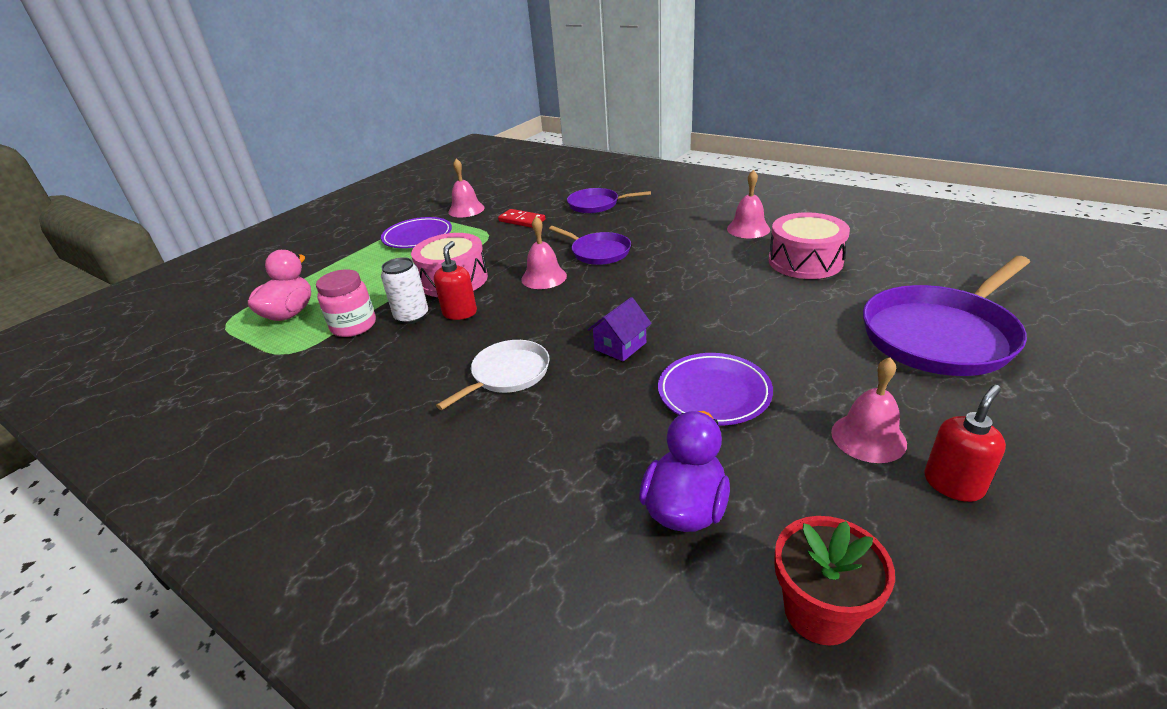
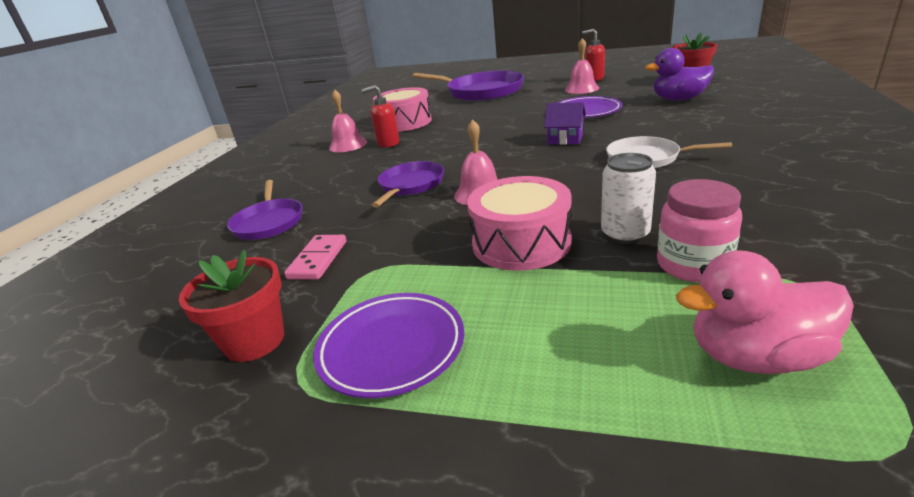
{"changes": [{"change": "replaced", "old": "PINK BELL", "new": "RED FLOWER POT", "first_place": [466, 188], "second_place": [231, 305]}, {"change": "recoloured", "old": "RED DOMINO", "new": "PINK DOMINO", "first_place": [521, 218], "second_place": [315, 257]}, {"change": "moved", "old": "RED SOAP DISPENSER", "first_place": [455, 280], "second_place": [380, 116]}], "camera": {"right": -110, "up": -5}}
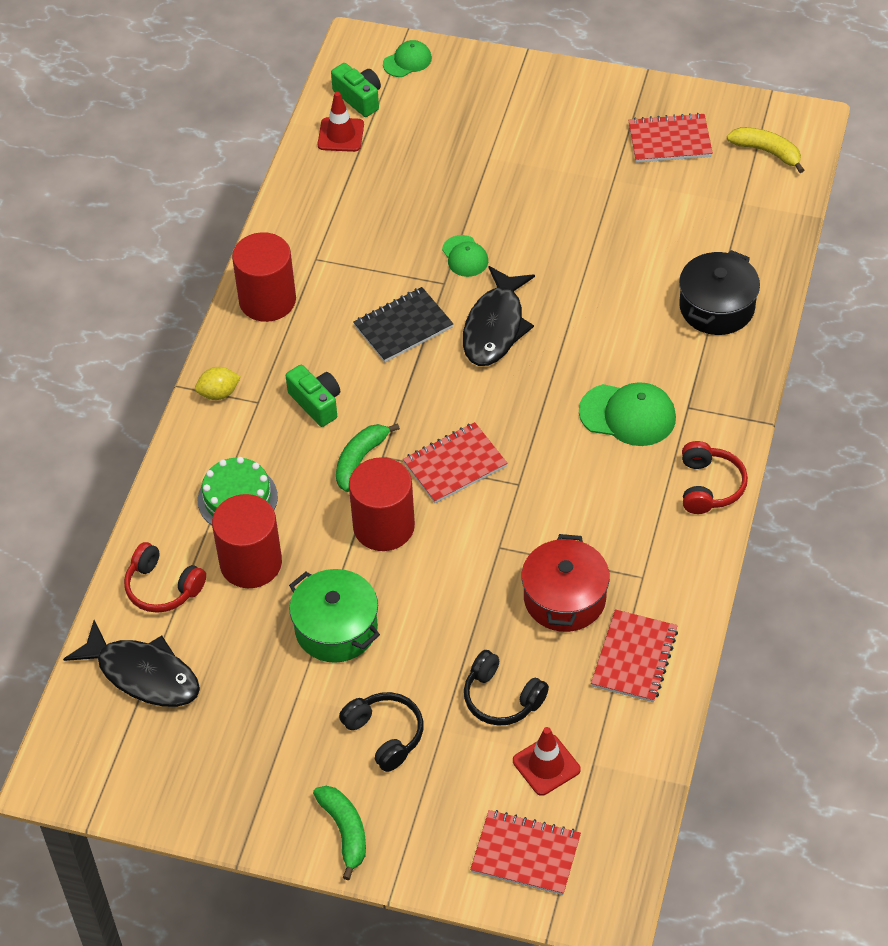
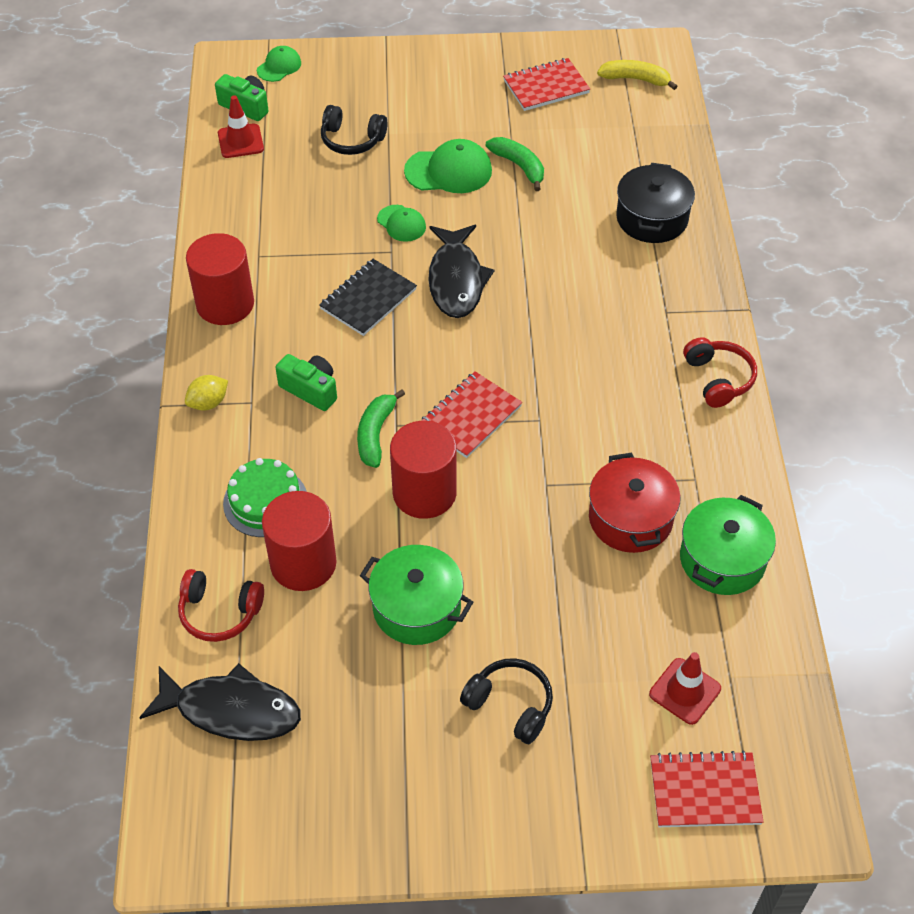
{"changes": [{"change": "moved", "old": "GREEN CAP", "first_place": [627, 414], "second_place": [448, 166]}, {"change": "replaced", "old": "RED NOTEBOOK", "new": "GREEN POT", "first_place": [634, 655], "second_place": [728, 545]}, {"change": "moved", "old": "BLACK HEADPHONES", "first_place": [506, 688], "second_place": [354, 130]}, {"change": "moved", "old": "GREEN BANANA", "first_place": [339, 833], "second_place": [515, 164]}], "camera": {"right": -20, "up": 0}}
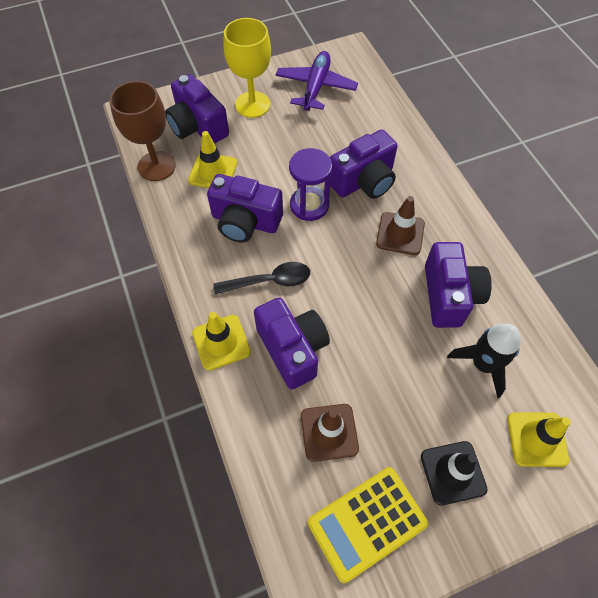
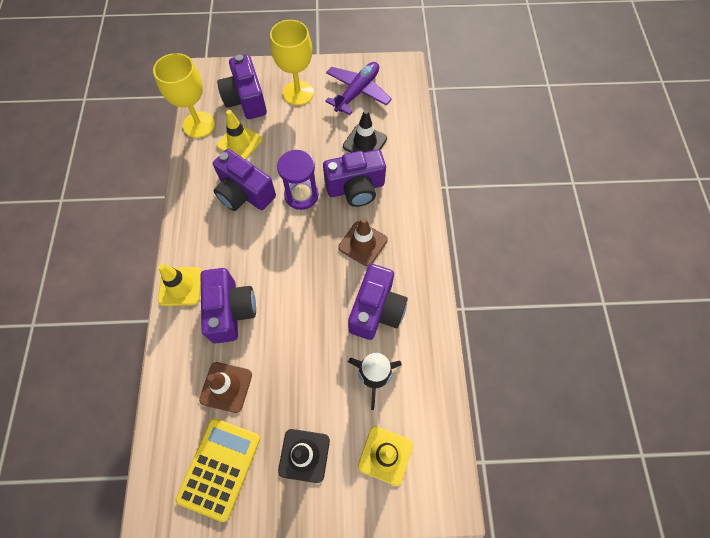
{"changes": [{"change": "recoloured", "old": "BROWN GOBLET", "new": "YELLOW GOBLET", "first_place": [143, 131], "second_place": [184, 95]}, {"change": "removed", "old": "BLACK SPOON", "first_place": [261, 278]}, {"change": "turned", "old": "YELLOW CALCULATOR", "first_place": [368, 525], "second_place": [217, 470], "degrees": 120}, {"change": "added", "new": "BLACK TRAFFIC CONE", "second_place": [365, 131]}], "camera": {"right": 20, "up": 5}}
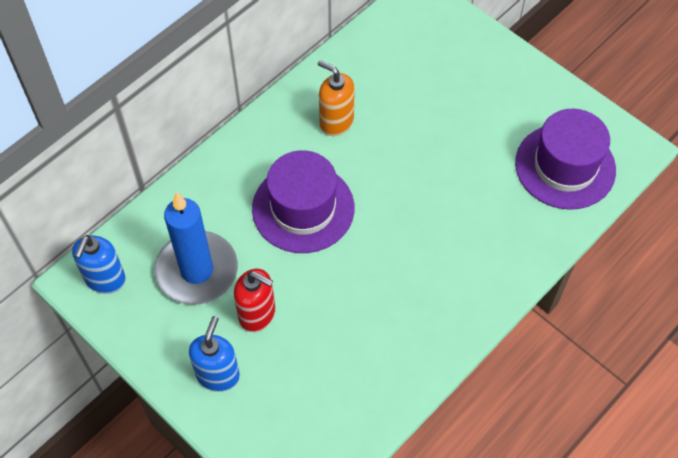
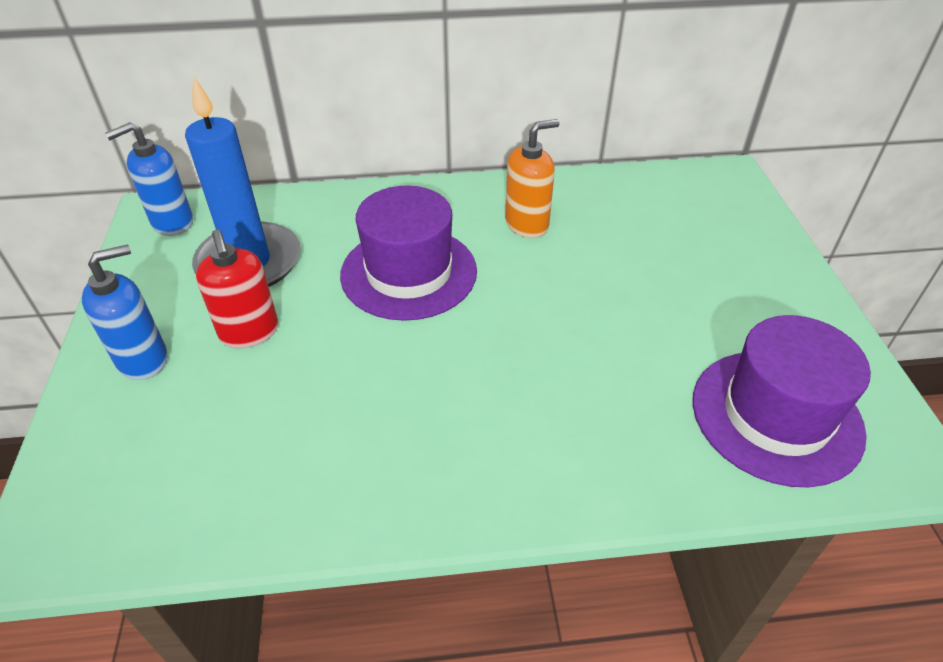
{"changes": [{"change": "turned", "old": "ORANGE SOAP DISPENSER", "first_place": [336, 98], "second_place": [532, 178], "degrees": 75}], "camera": {"right": 40, "up": -15}}
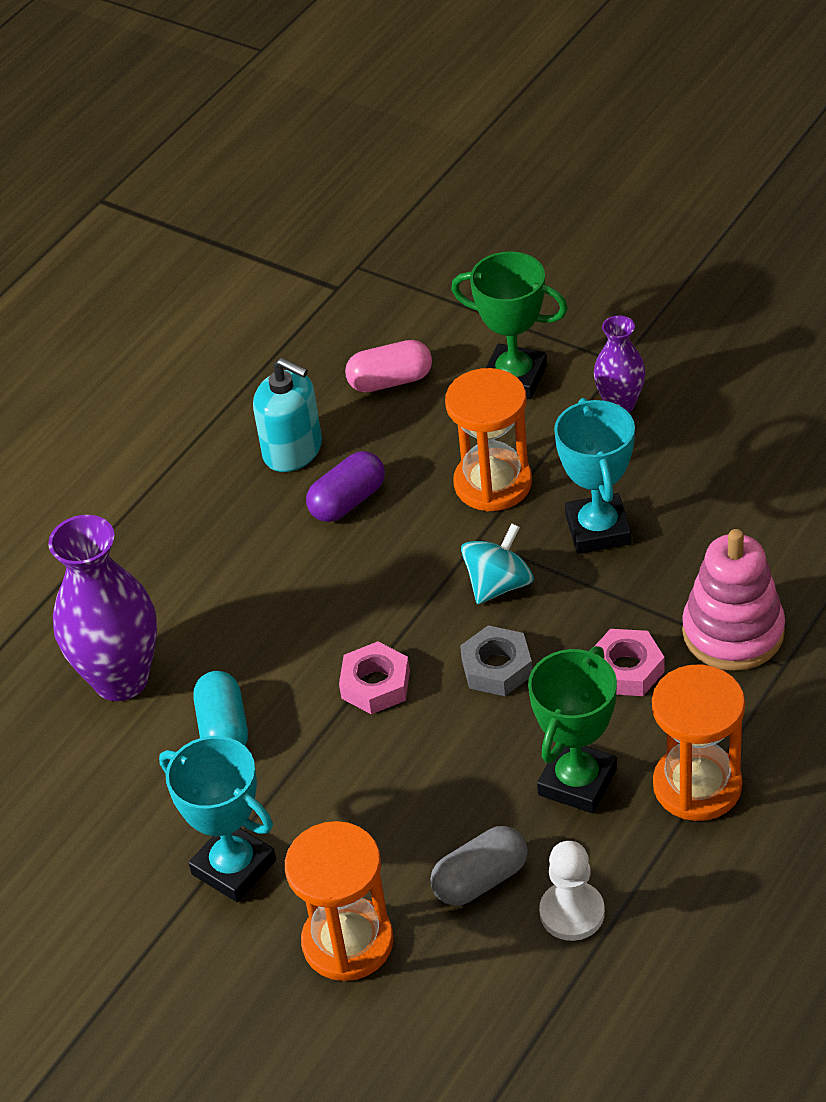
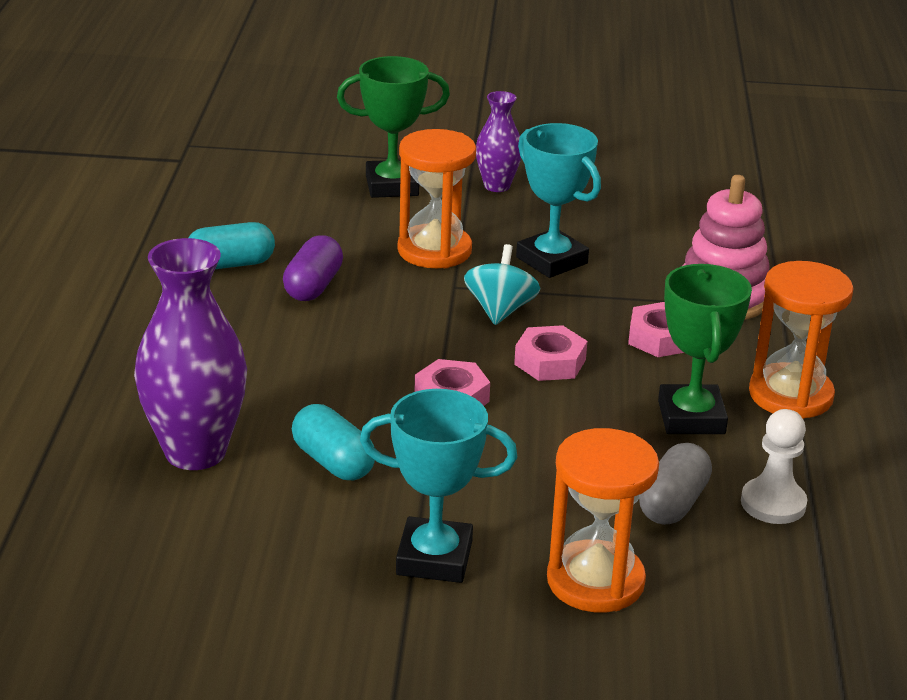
{"changes": [{"change": "removed", "old": "PINK CAPSULE", "first_place": [388, 366]}, {"change": "replaced", "old": "TURQUOISE SOAP DISPENSER", "new": "TURQUOISE CAPSULE", "first_place": [287, 415], "second_place": [231, 245]}, {"change": "recoloured", "old": "GREY NUT", "new": "PINK NUT", "first_place": [496, 660], "second_place": [550, 353]}], "camera": {"right": -35, "up": -15}}
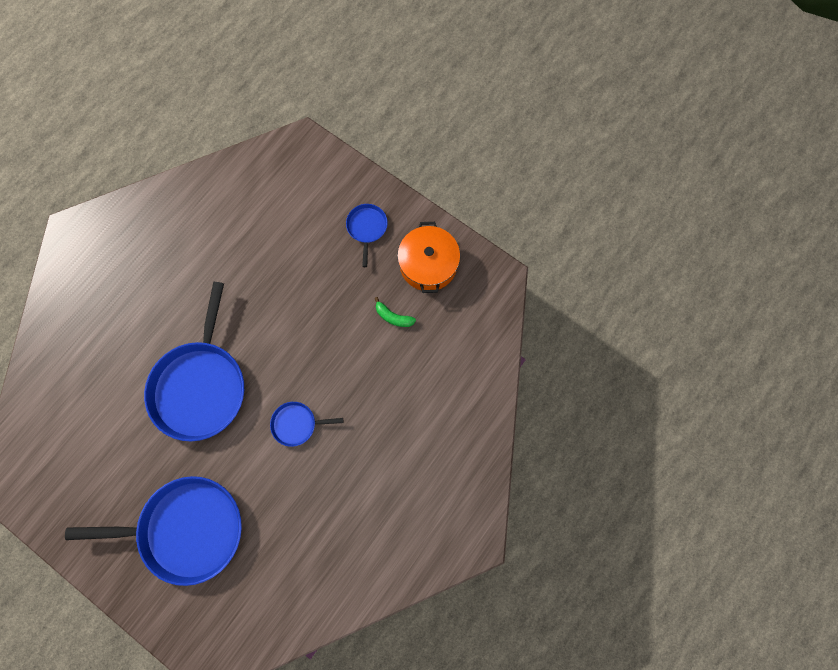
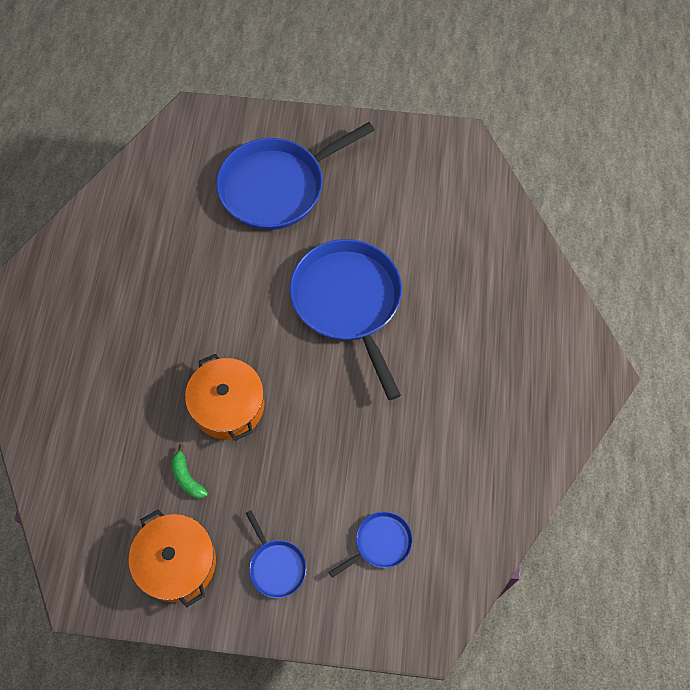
{"changes": [{"change": "turned", "old": "GREEN BANANA", "first_place": [395, 312], "second_place": [189, 472], "degrees": -120}, {"change": "moved", "old": "BLUE PAN", "first_place": [306, 424], "second_place": [371, 544]}, {"change": "added", "new": "ORANGE POT", "second_place": [224, 397]}], "camera": {"right": 150, "up": -10}}
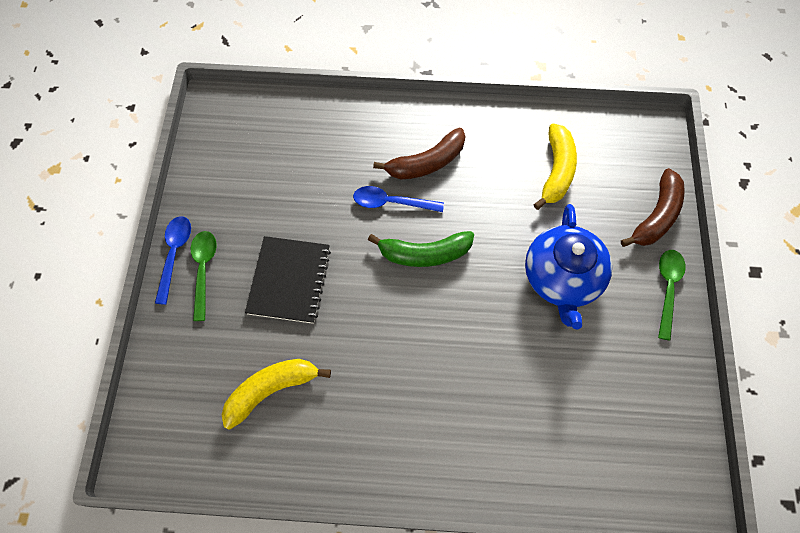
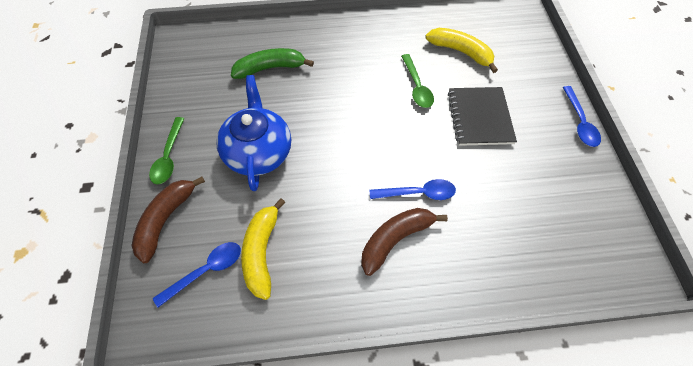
{"changes": [{"change": "moved", "old": "GREEN SPOON", "first_place": [204, 276], "second_place": [417, 81]}, {"change": "moved", "old": "GREEN BANANA", "first_place": [421, 249], "second_place": [272, 63]}, {"change": "turned", "old": "YELLOW BANANA", "first_place": [276, 394], "second_place": [461, 50], "degrees": -105}, {"change": "added", "new": "BLUE SPOON", "second_place": [197, 274]}], "camera": {"right": 170, "up": -5}}
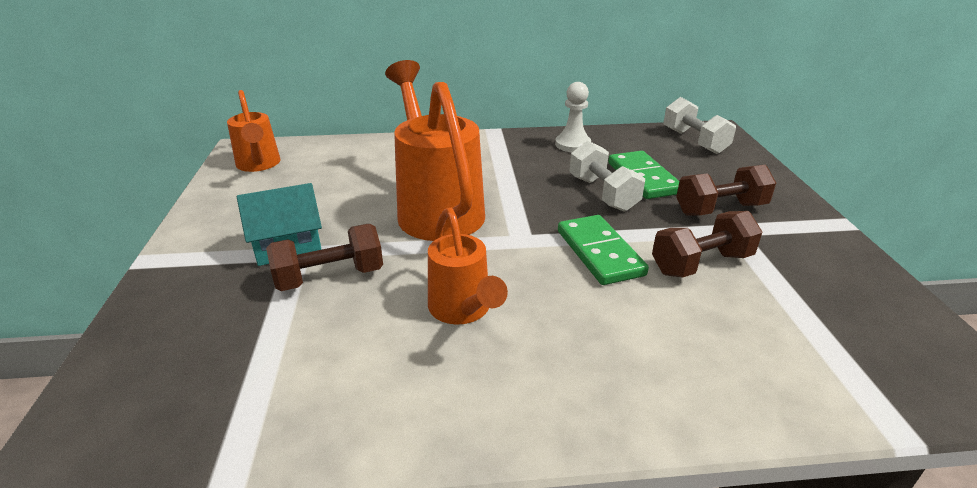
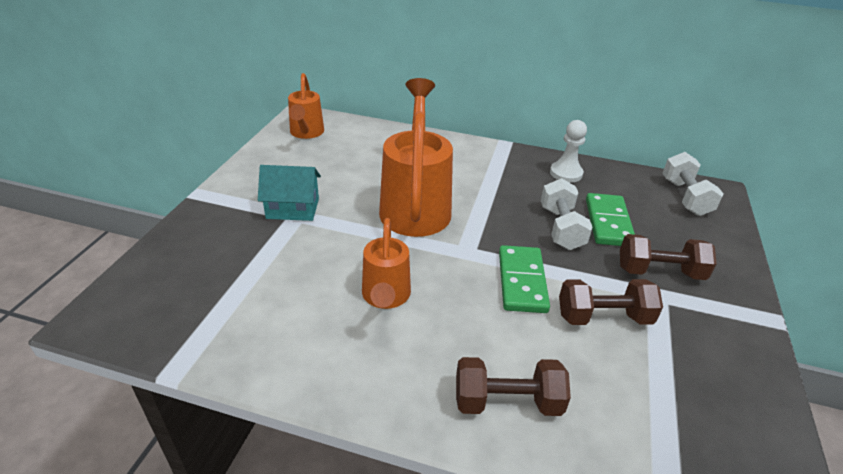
{"changes": [{"change": "moved", "old": "BROWN DUMBBELL", "first_place": [324, 257], "second_place": [513, 386]}], "camera": {"right": 20, "up": 5}}
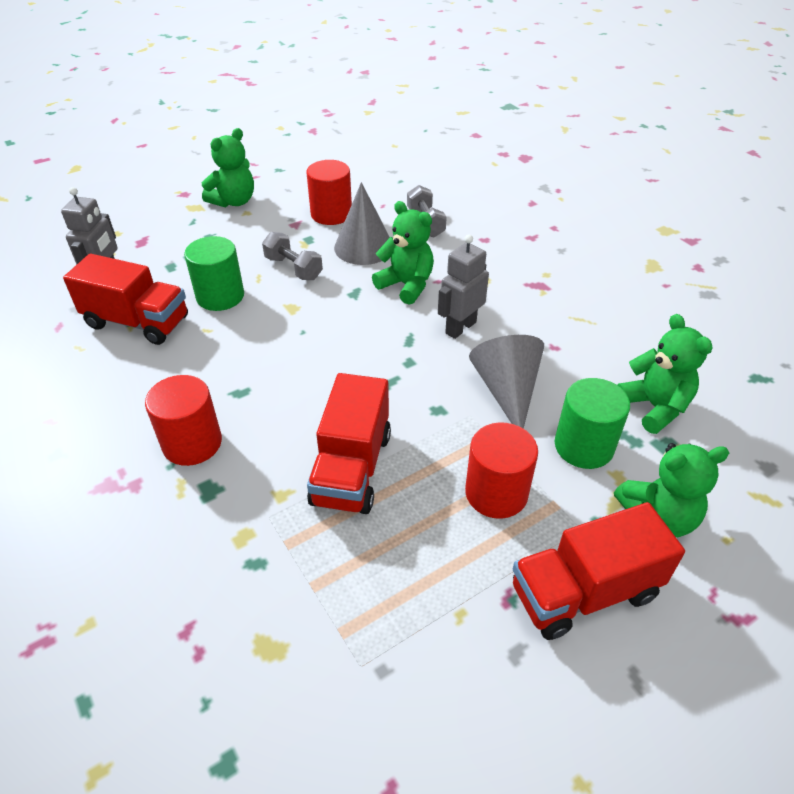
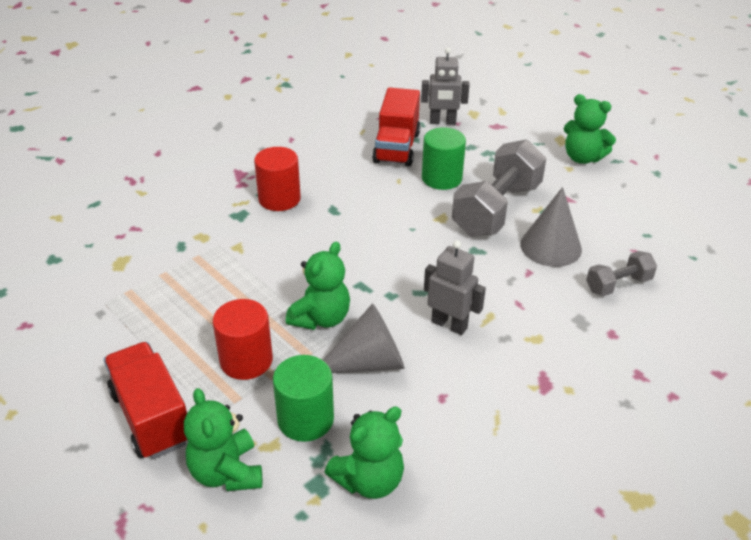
{"changes": [{"change": "removed", "old": "RED CYLINDER", "first_place": [329, 192]}, {"change": "moved", "old": "GREEN TEDDY BEAR", "first_place": [403, 253], "second_place": [318, 286]}, {"change": "resized", "old": "GREY DUMBBELL", "first_place": [292, 256], "second_place": [499, 188], "factor": 1.95}, {"change": "removed", "old": "RED TRUCK", "first_place": [349, 443]}], "camera": {"right": 80, "up": -5}}
